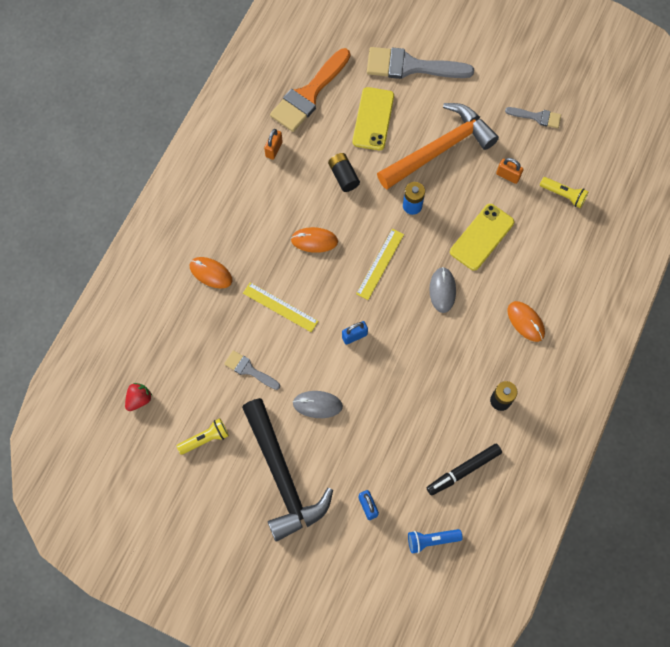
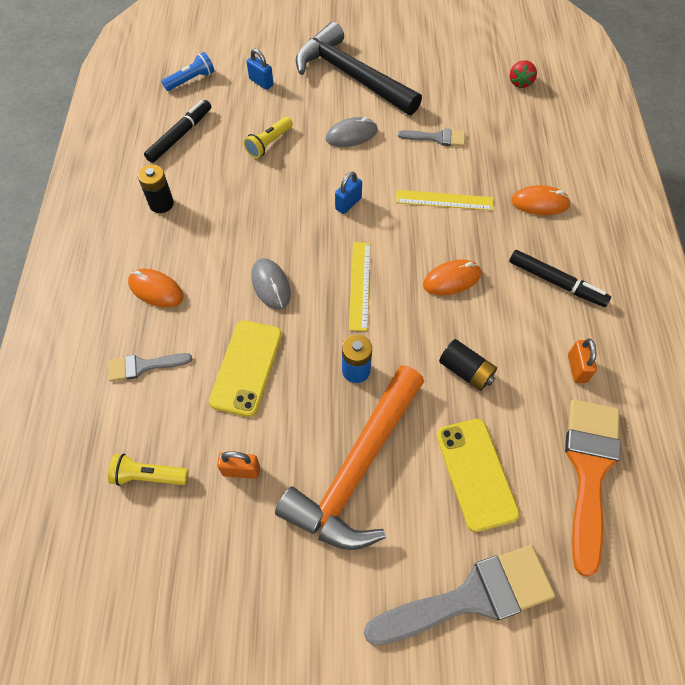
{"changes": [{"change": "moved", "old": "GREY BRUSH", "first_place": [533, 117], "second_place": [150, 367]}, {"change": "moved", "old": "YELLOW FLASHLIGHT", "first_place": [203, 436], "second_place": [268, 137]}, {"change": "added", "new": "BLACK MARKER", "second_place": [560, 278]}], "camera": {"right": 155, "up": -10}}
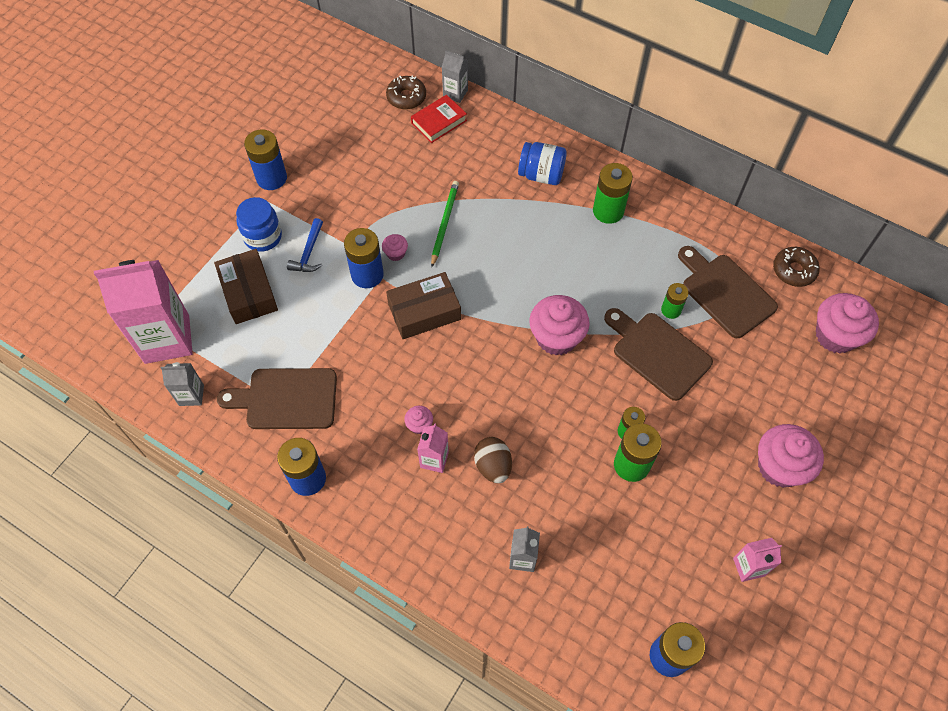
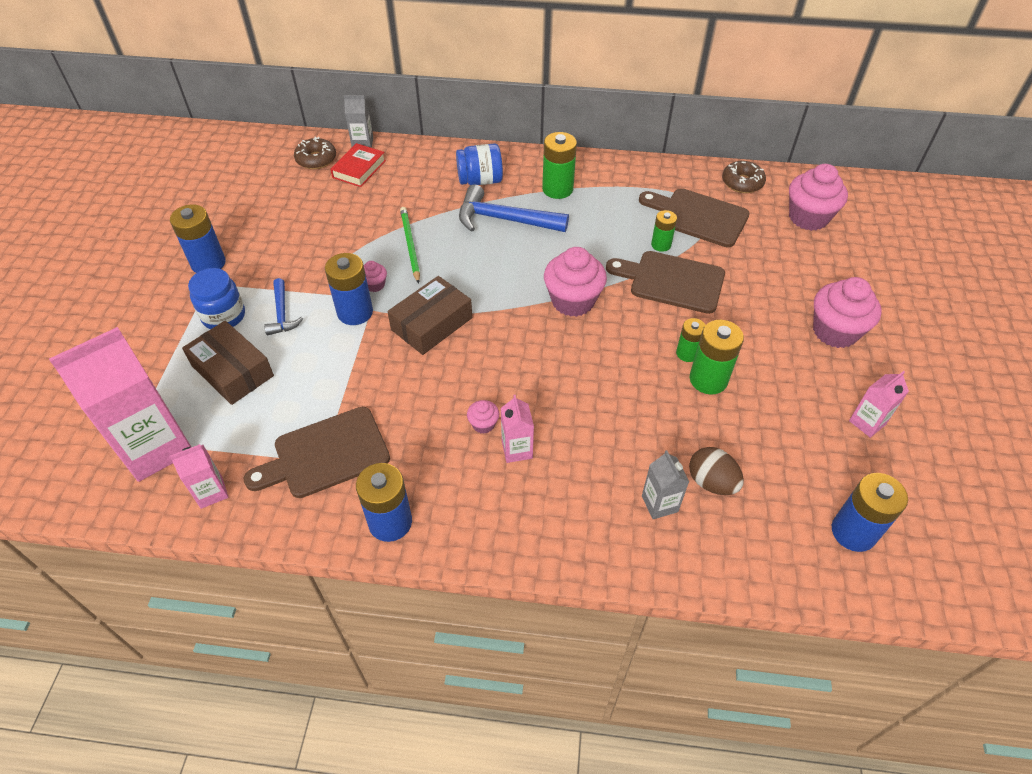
{"changes": [{"change": "recoloured", "old": "GREY CARTON", "new": "PINK CARTON", "first_place": [182, 384], "second_place": [199, 476]}, {"change": "moved", "old": "BROWN EGG", "first_place": [493, 460], "second_place": [716, 471]}, {"change": "added", "new": "BLUE HAMMER", "second_place": [514, 208]}], "camera": {"right": -25, "up": -10}}
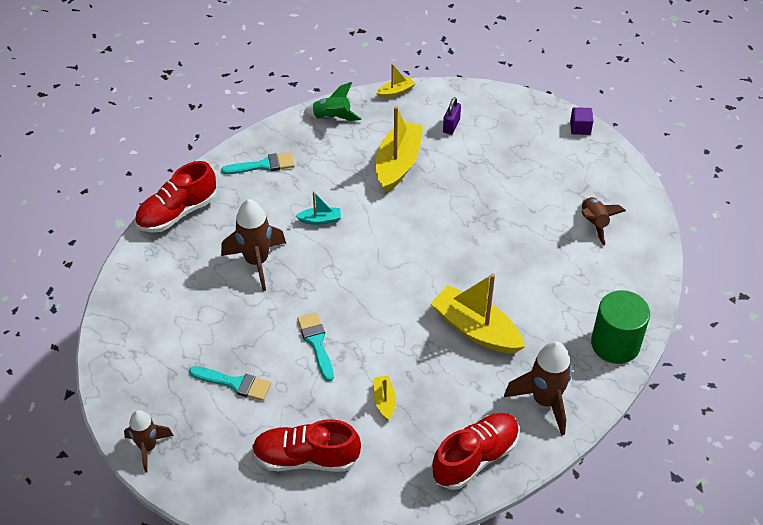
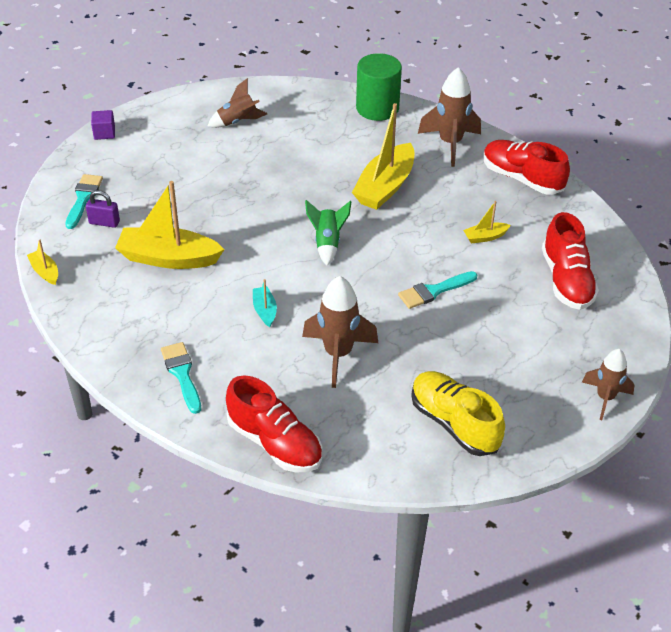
{"changes": [{"change": "moved", "old": "GREEN ROCKET", "first_place": [332, 101], "second_place": [328, 233]}, {"change": "moved", "old": "TURQUOISE BRUSH", "first_place": [230, 383], "second_place": [84, 201]}, {"change": "added", "new": "YELLOW SHOE", "second_place": [458, 413]}], "camera": {"right": -100, "up": -5}}
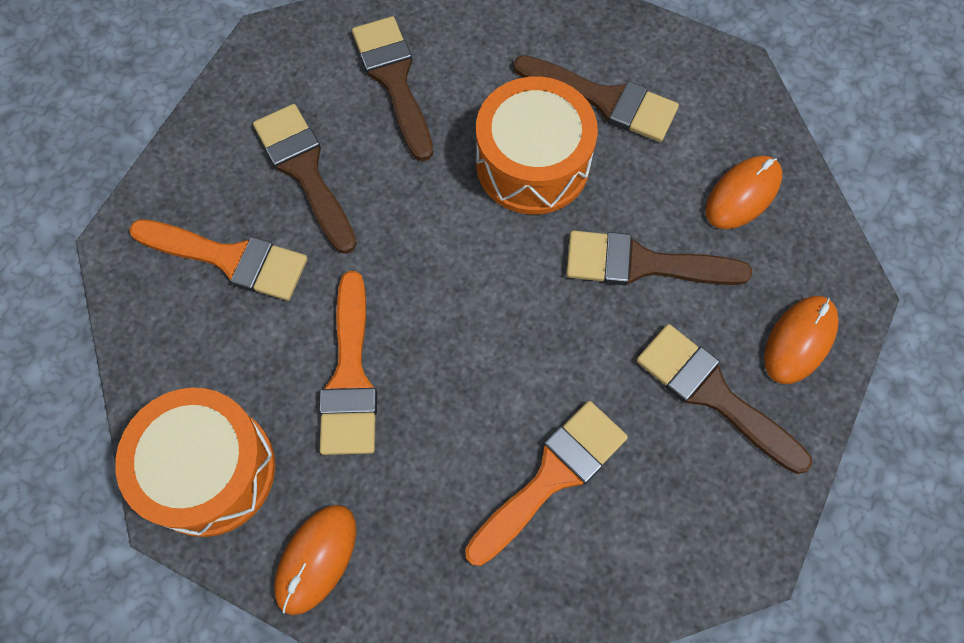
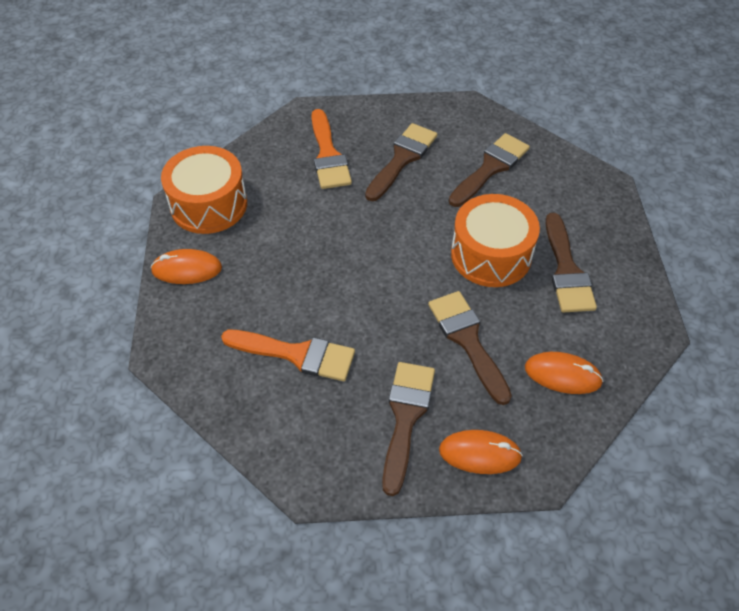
{"changes": [{"change": "removed", "old": "ORANGE BRUSH", "first_place": [348, 363]}], "camera": {"right": 60, "up": -15}}
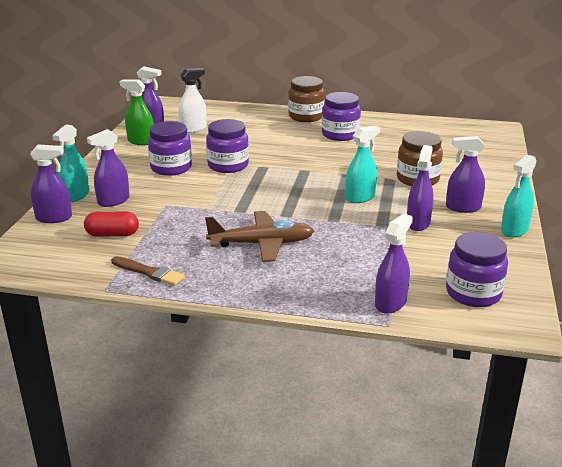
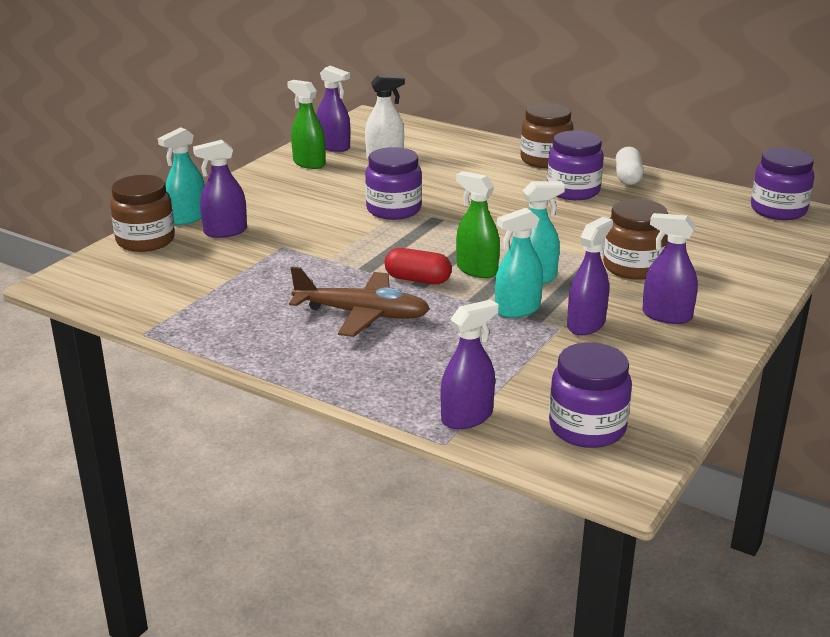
{"changes": [{"change": "moved", "old": "PURPLE JAR", "first_place": [170, 148], "second_place": [782, 184]}, {"change": "replaced", "old": "PURPLE SPRAY BOTTLE", "new": "BROWN JAR", "first_place": [51, 183], "second_place": [142, 213]}, {"change": "moved", "old": "TURQUOISE SPRAY BOTTLE", "first_place": [519, 195], "second_place": [519, 263]}, {"change": "moved", "old": "RED CAPSULE", "first_place": [111, 224], "second_place": [418, 266]}, {"change": "removed", "old": "BROWN BRUSH", "first_place": [148, 271]}, {"change": "added", "new": "WHITE CAPSULE", "second_place": [629, 166]}, {"change": "added", "new": "GREEN SPRAY BOTTLE", "second_place": [478, 224]}], "camera": {"right": 20, "up": 0}}
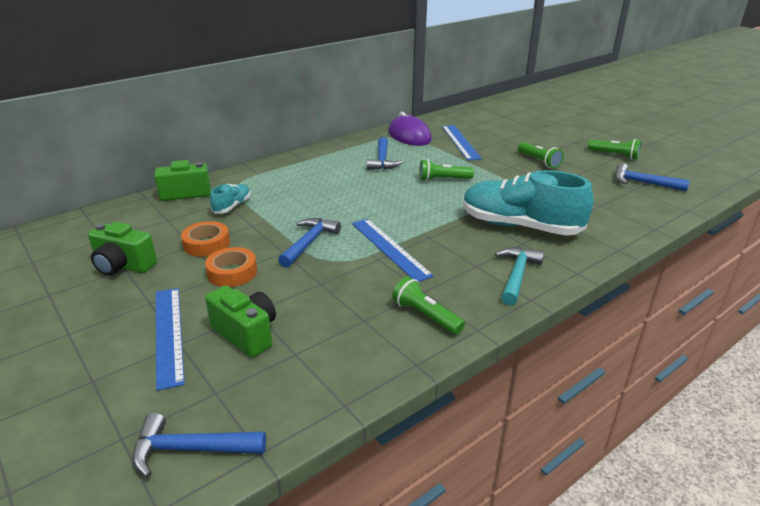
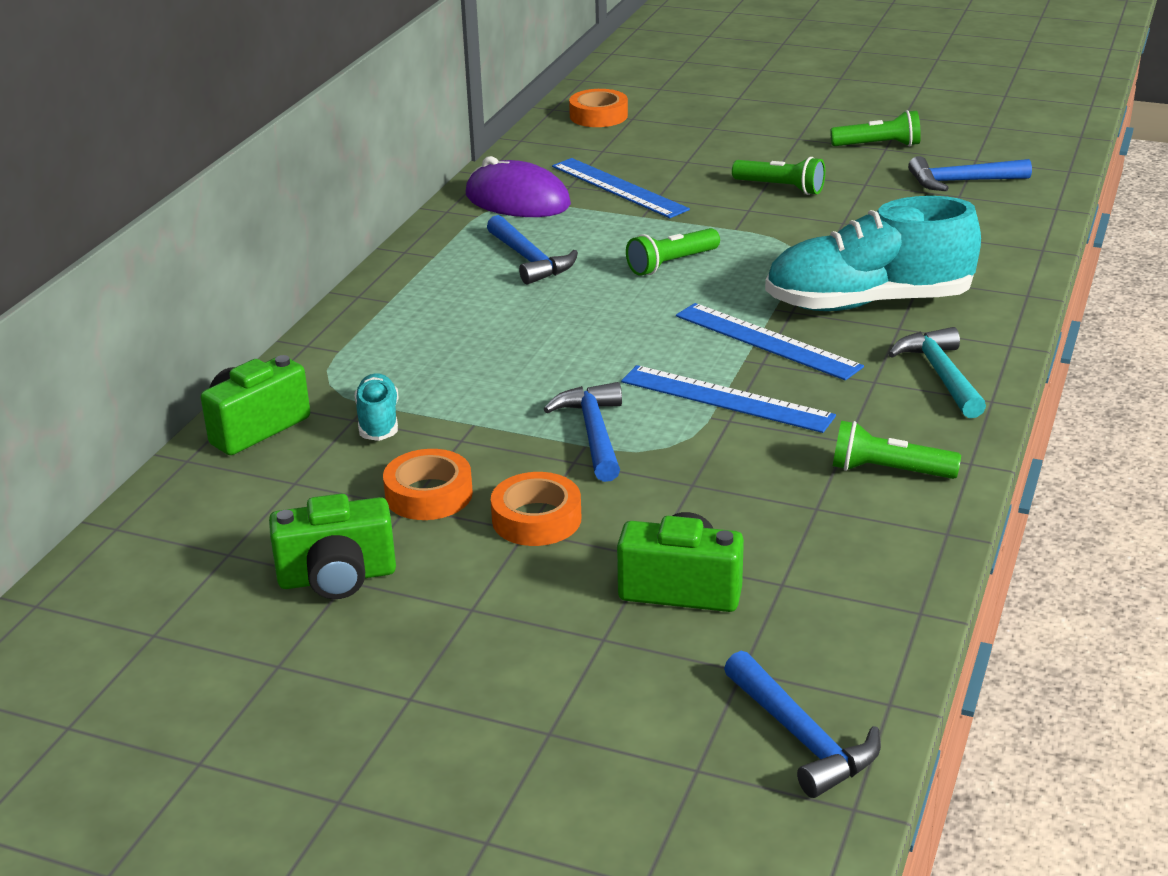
{"changes": [{"change": "moved", "old": "BLUE RULER", "first_place": [170, 339], "second_place": [770, 341]}, {"change": "turned", "old": "BLUE HAMMER", "first_place": [199, 445], "second_place": [802, 724], "degrees": -90}, {"change": "added", "new": "ORANGE TAPE", "second_place": [598, 108]}], "camera": {"right": -30, "up": 0}}
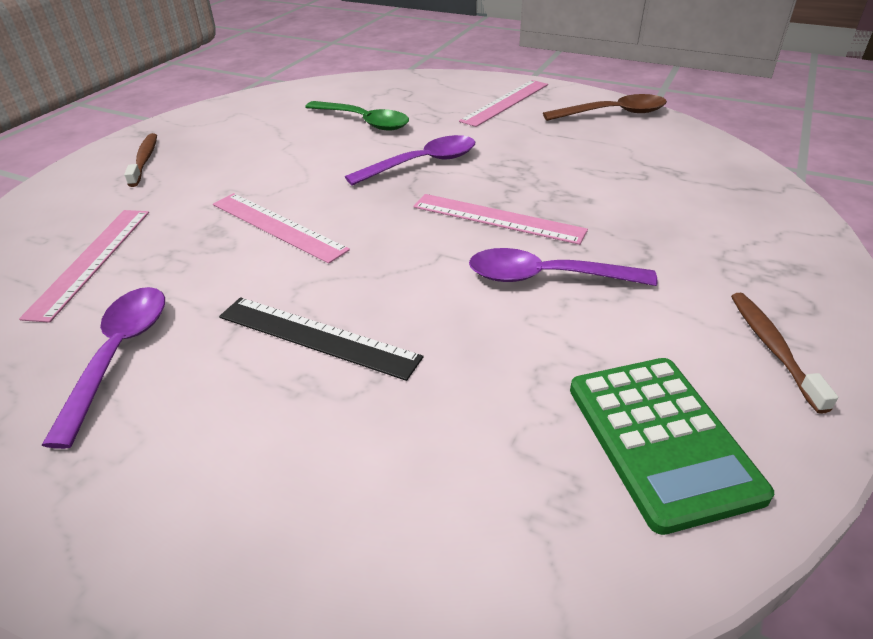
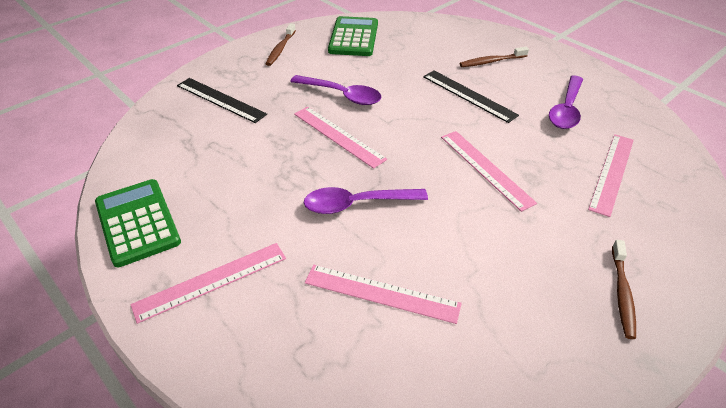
{"changes": [{"change": "replaced", "old": "BROWN SPOON", "new": "GREEN CALCULATOR", "first_place": [605, 107], "second_place": [138, 223]}, {"change": "replaced", "old": "GREEN SPOON", "new": "PINK RULER", "first_place": [357, 116], "second_place": [383, 294]}, {"change": "added", "new": "BROWN TOOTHBRUSH", "second_place": [494, 57]}, {"change": "added", "new": "BLACK RULER", "second_place": [222, 100]}], "camera": {"right": -160, "up": 5}}
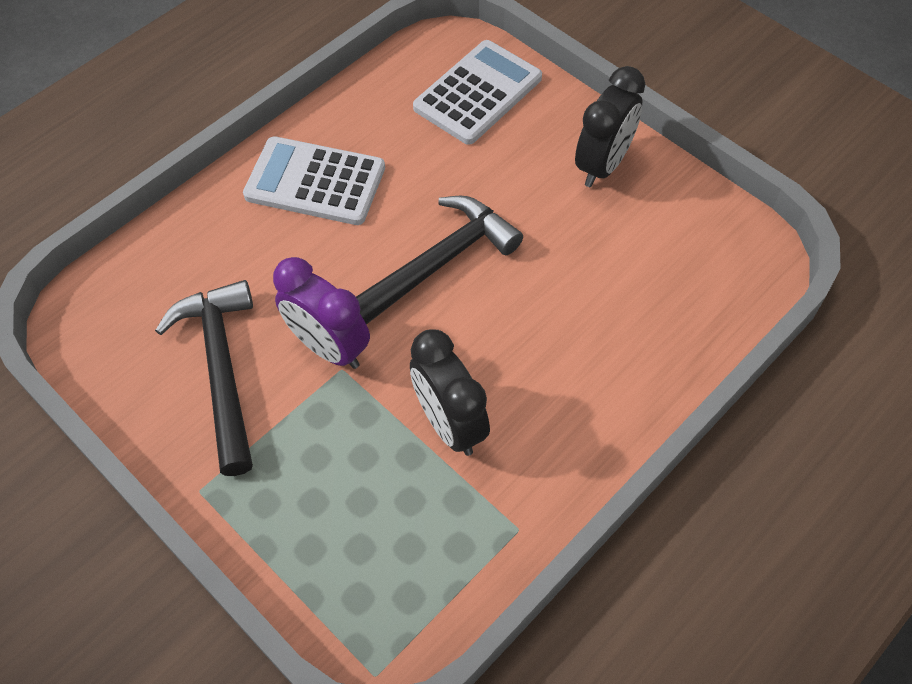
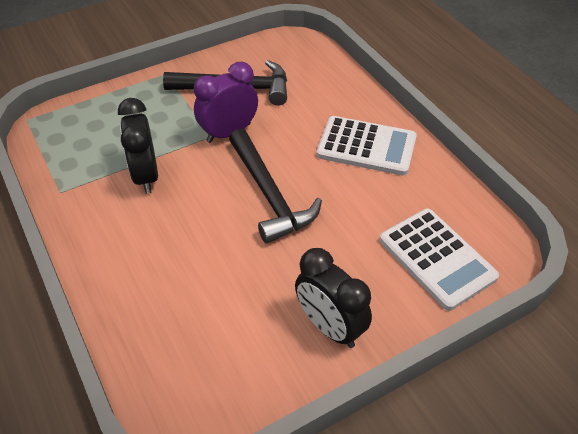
{"changes": [{"change": "turned", "old": "WHITE CALCULATOR", "first_place": [314, 180], "second_place": [366, 146], "degrees": 75}, {"change": "turned", "old": "BLACK CLOCK", "first_place": [450, 392], "second_place": [138, 146], "degrees": -90}], "camera": {"right": 105, "up": -10}}
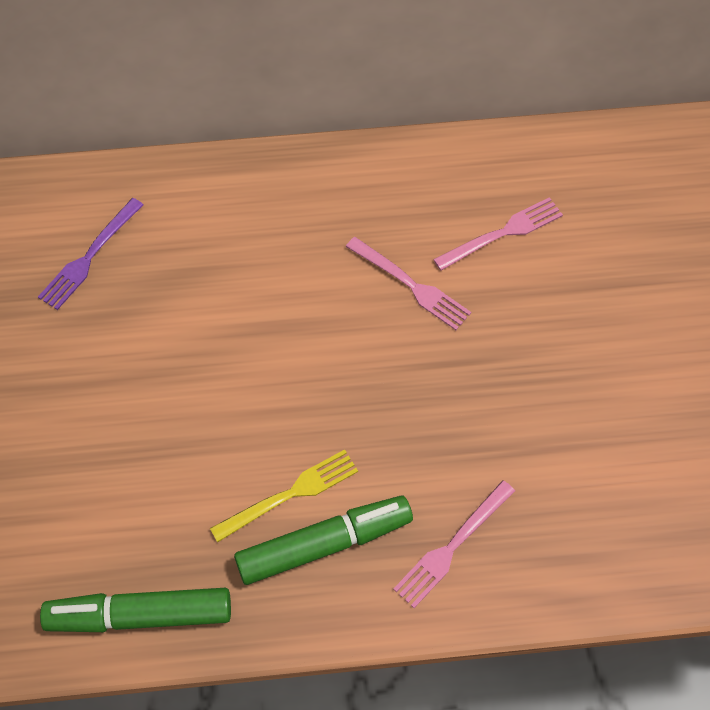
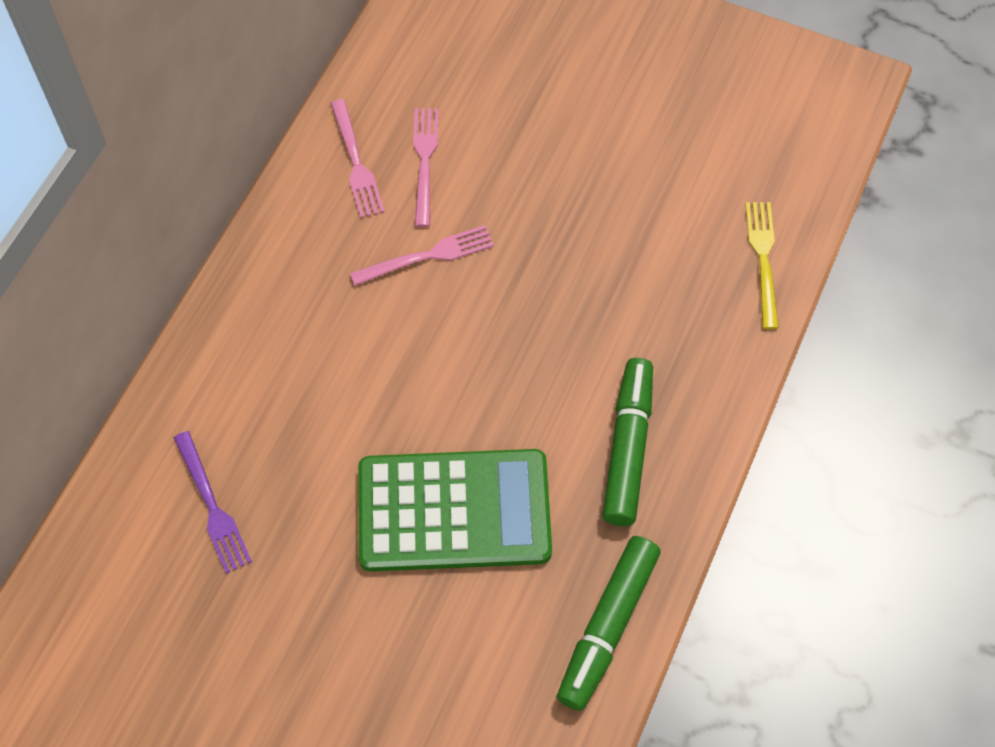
{"changes": [{"change": "moved", "old": "YELLOW FORK", "first_place": [284, 495], "second_place": [762, 265]}, {"change": "moved", "old": "PINK FORK", "first_place": [454, 544], "second_place": [358, 158]}, {"change": "added", "new": "GREEN CALCULATOR", "second_place": [455, 510]}], "camera": {"right": -60, "up": 0}}
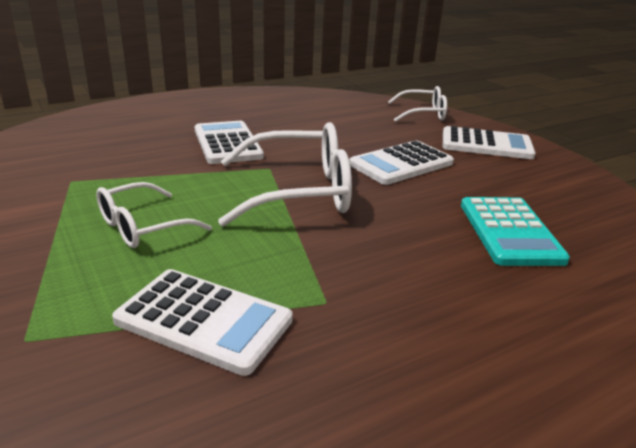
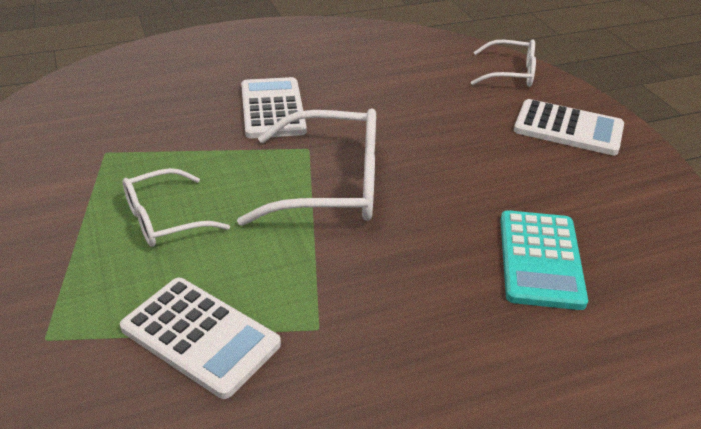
{"changes": [{"change": "removed", "old": "WHITE CALCULATOR", "first_place": [401, 163]}], "camera": {"right": 10, "up": 10}}
